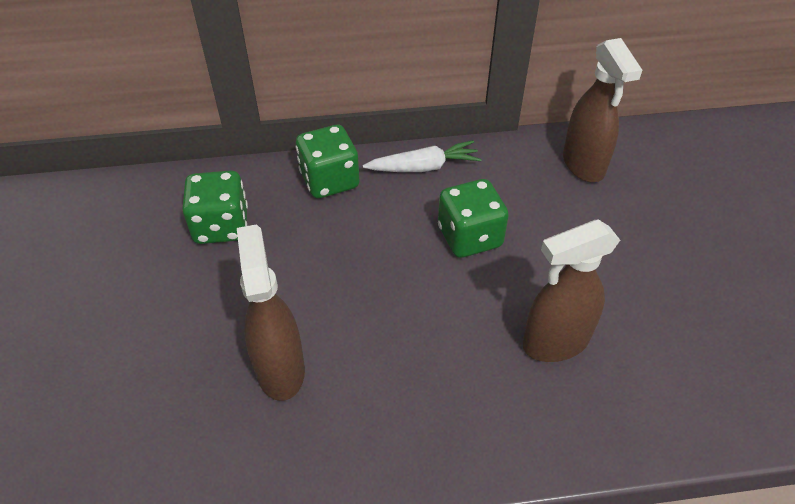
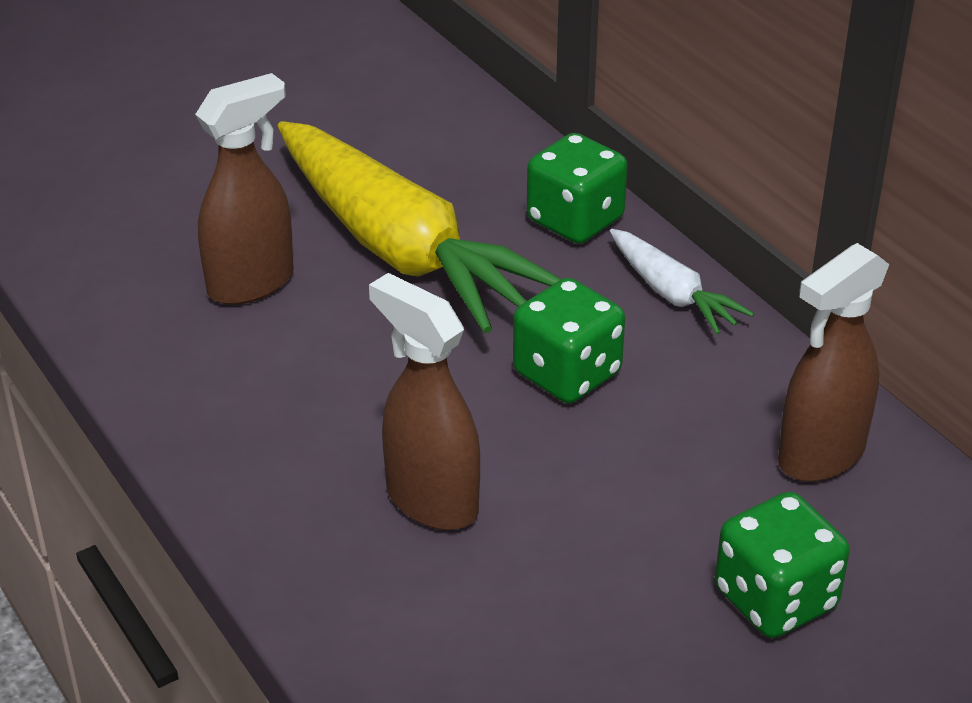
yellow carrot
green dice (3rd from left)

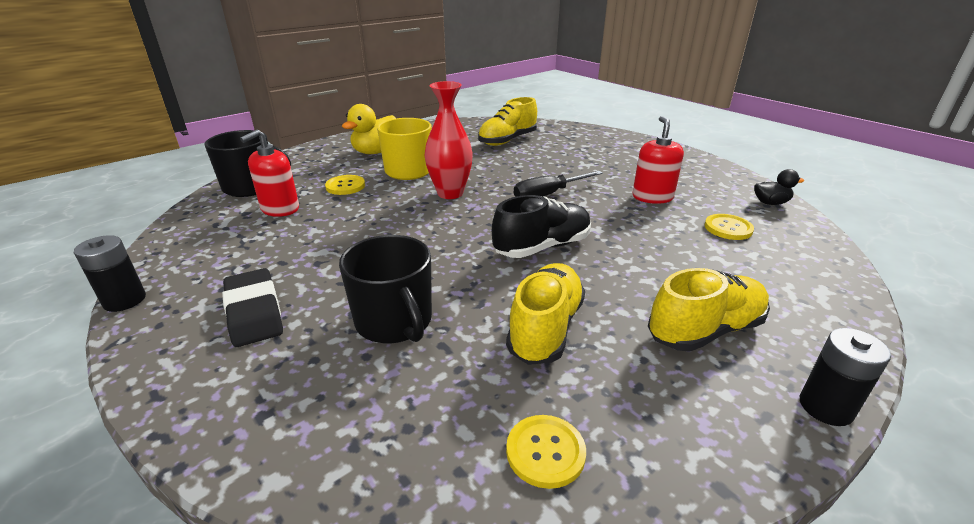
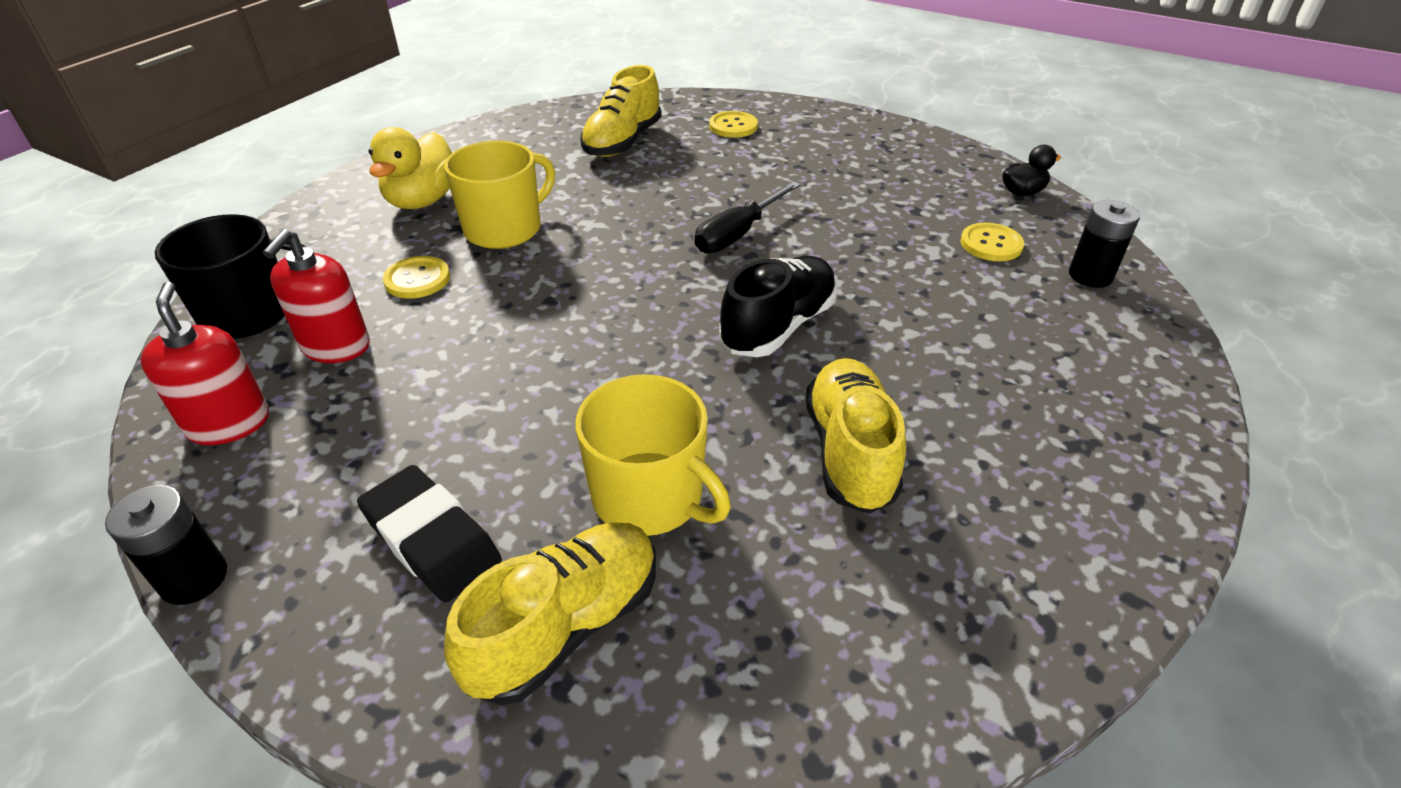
red soap dispenser (1st from left)
yellow shoe (1st from left)
yellow mug (2nd from left)
yellow button (2nd from left)
black battery (2nd from left)
red vase

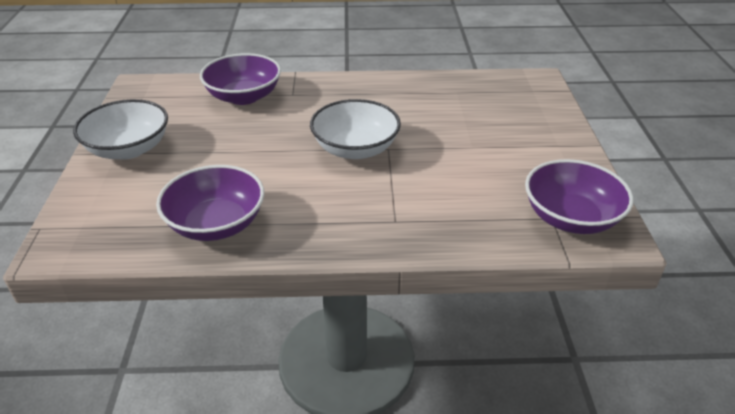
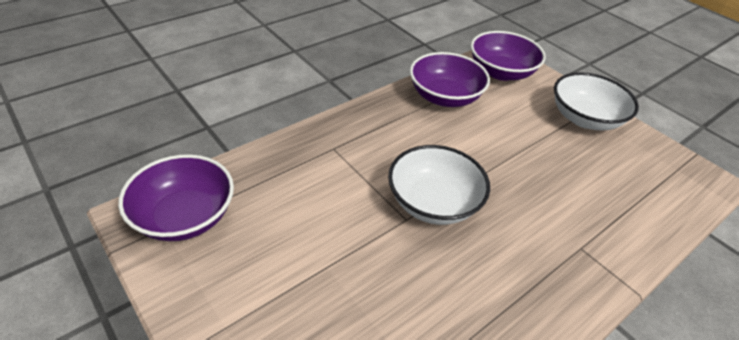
purple bowl (3rd from left)

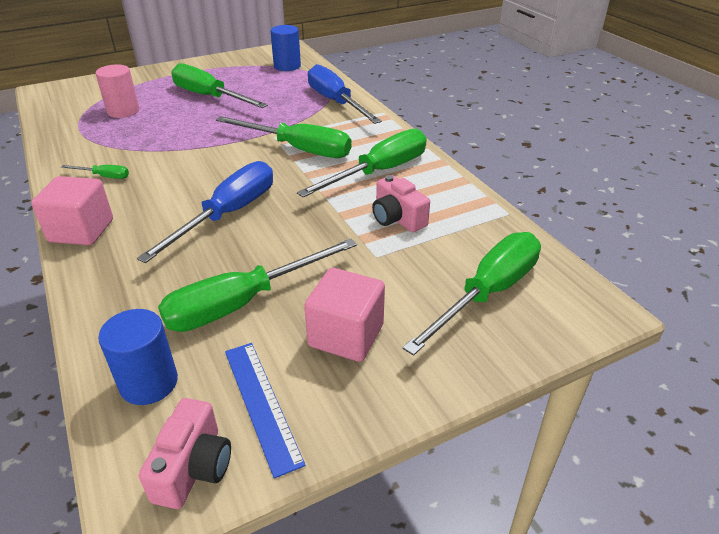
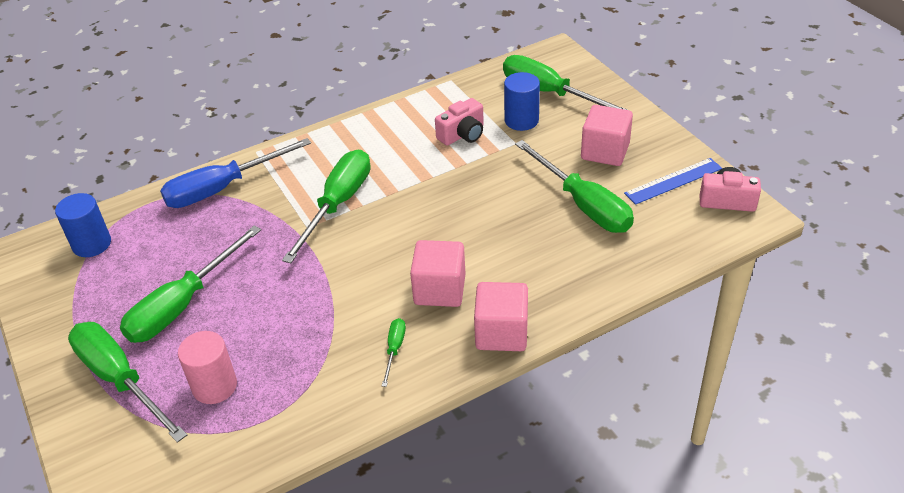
green screwdriver (1st from left)
pink cube (1st from left)
blue cylinder (2nd from left)
blue screwdriver (1st from left in the first image)

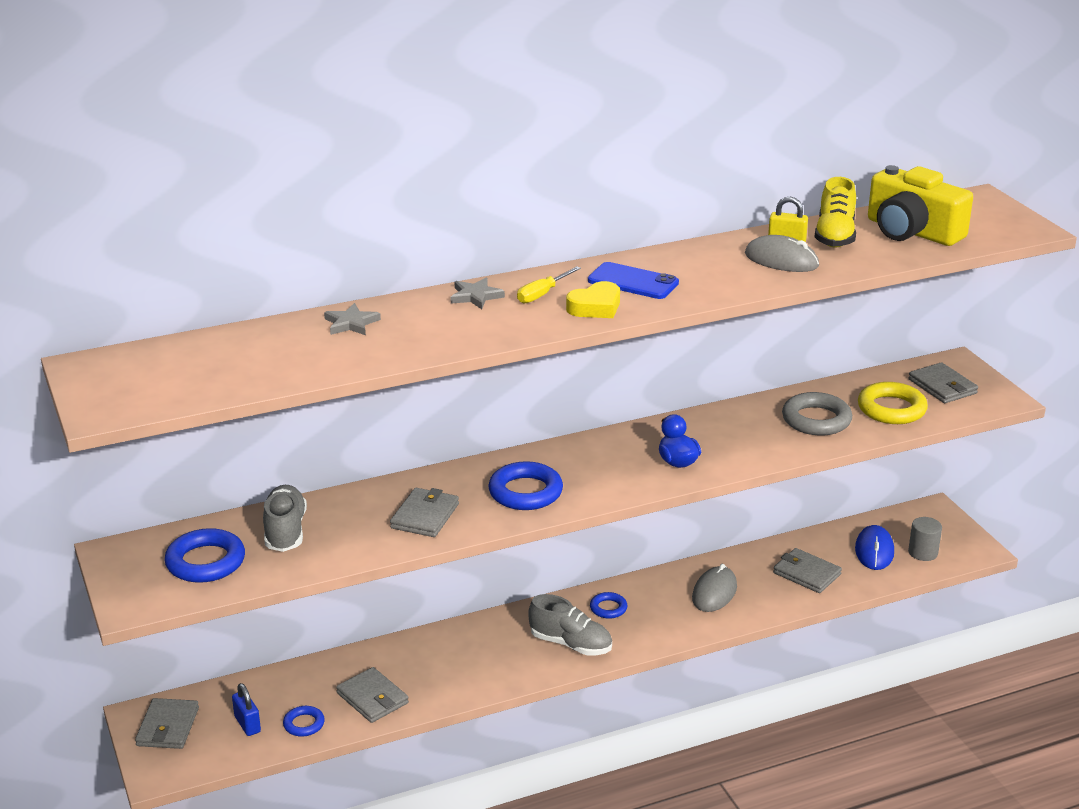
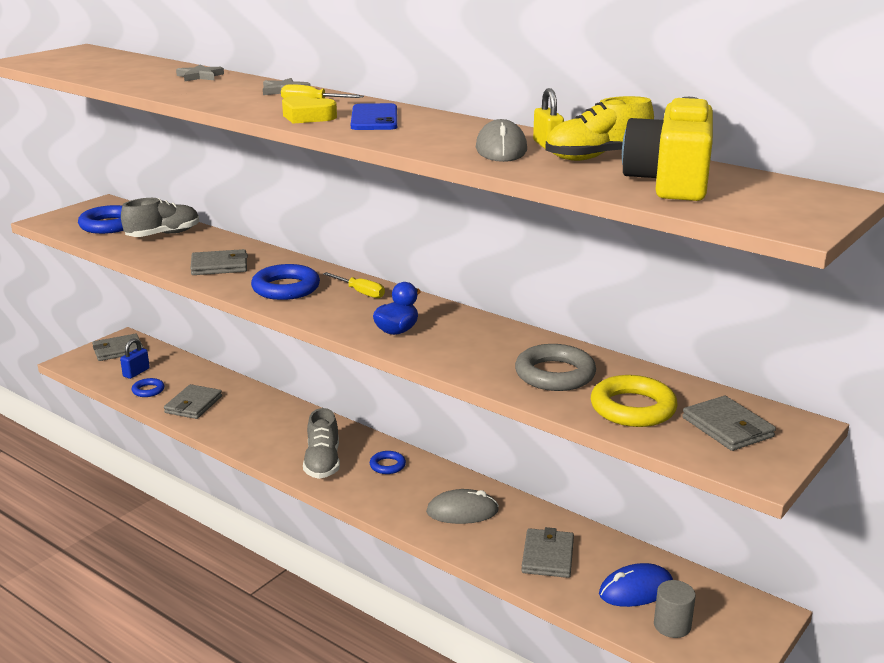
yellow screwdriver (2nd from left)
grey wallet (5th from left)

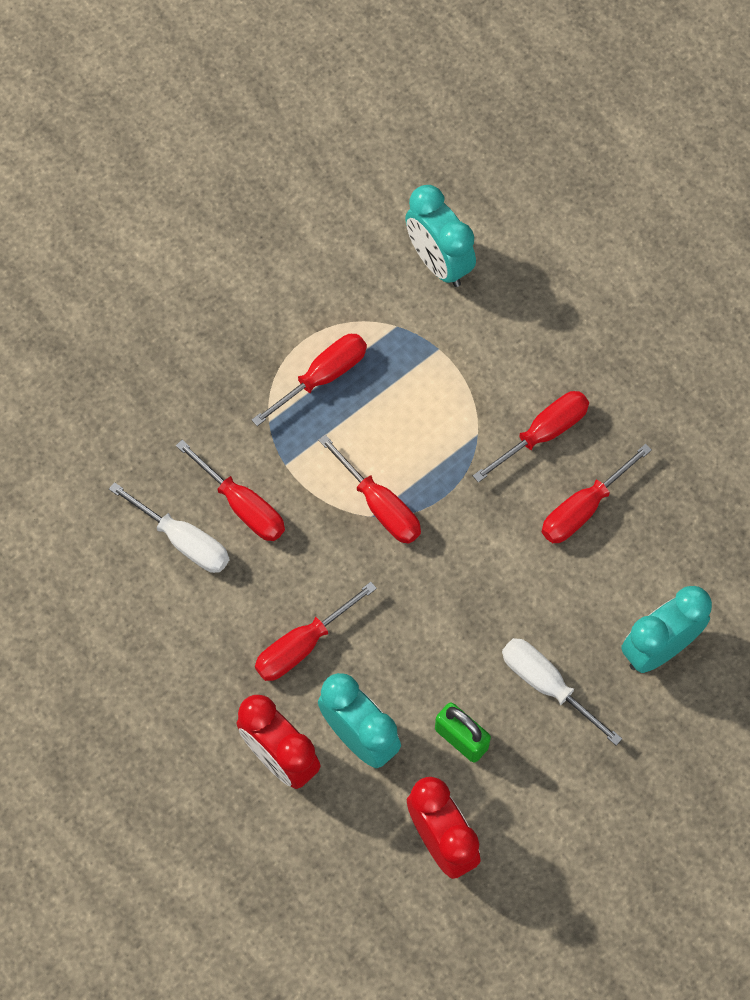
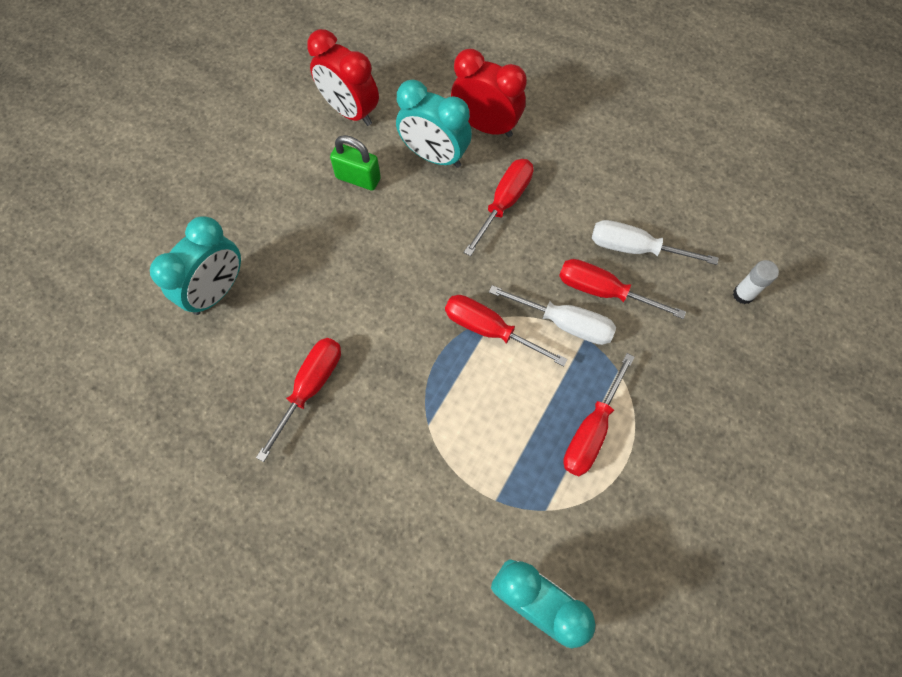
white screwdriver (1st from left)
white glue stick
red screwdriver (5th from left in the first image)

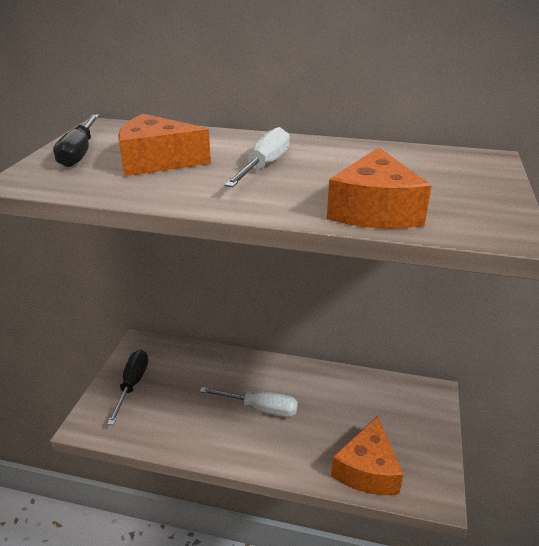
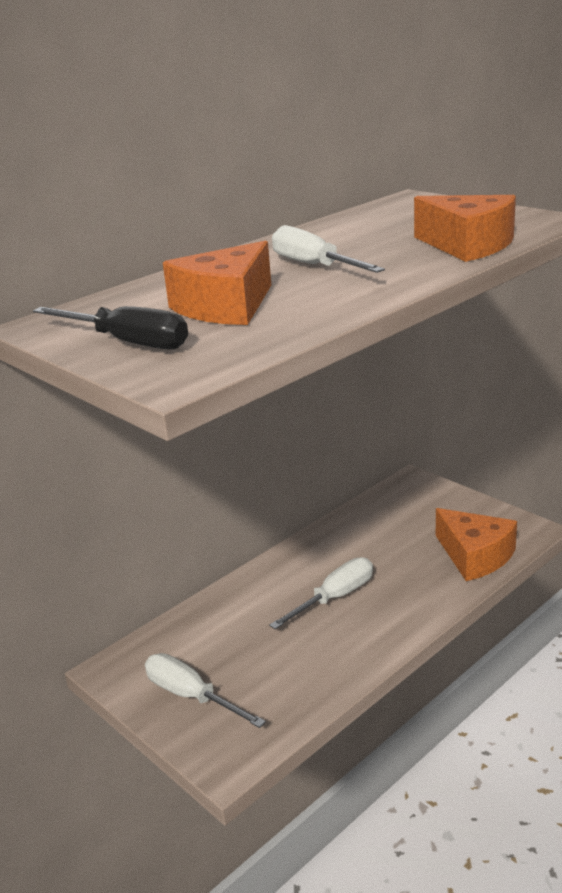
white screwdriver (1st from left)

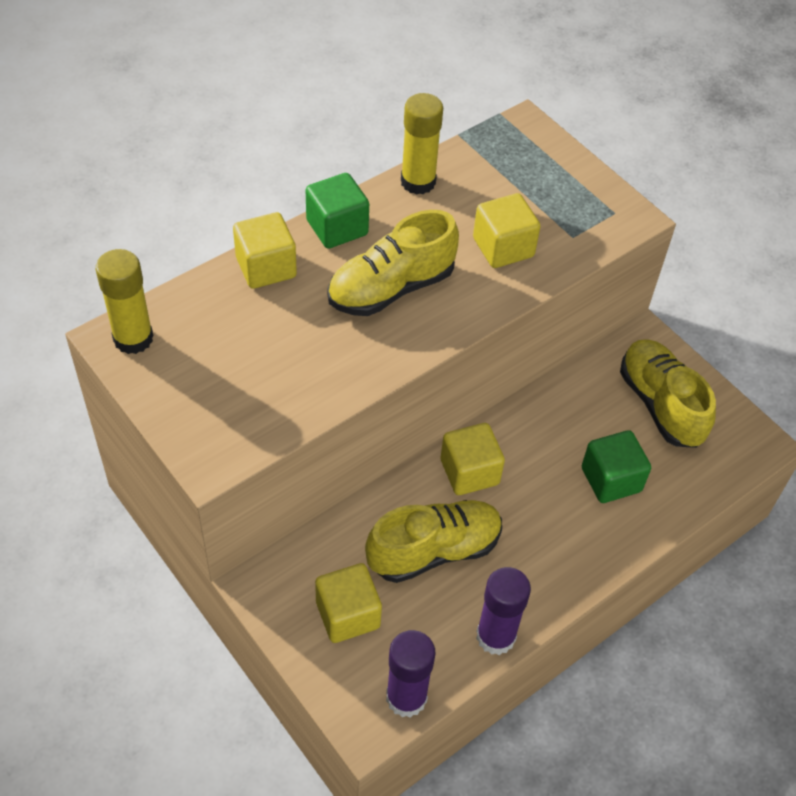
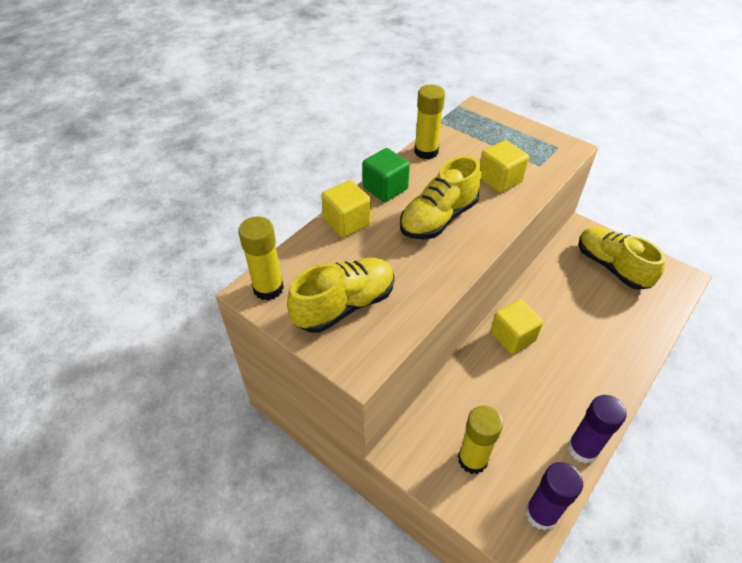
yellow shoe (1st from left)
yellow glue stick (3rd from left)
green cube (2nd from left in the first image)

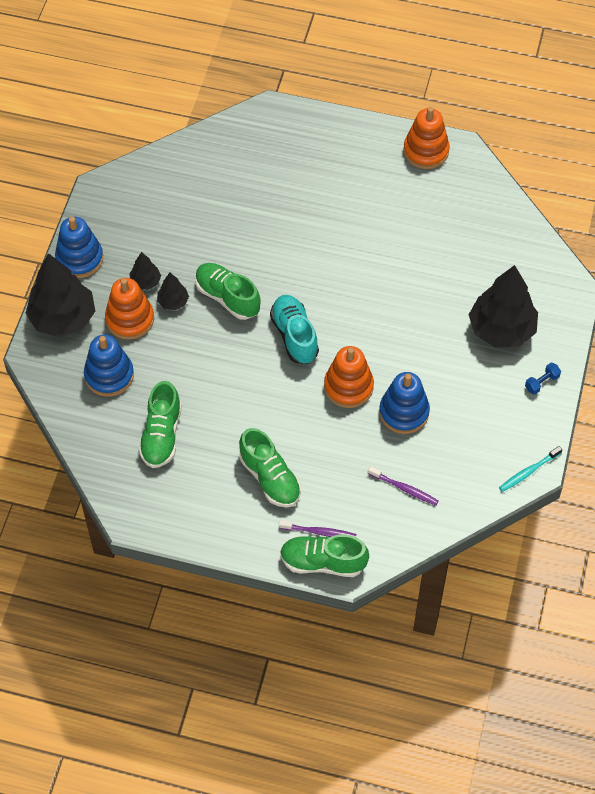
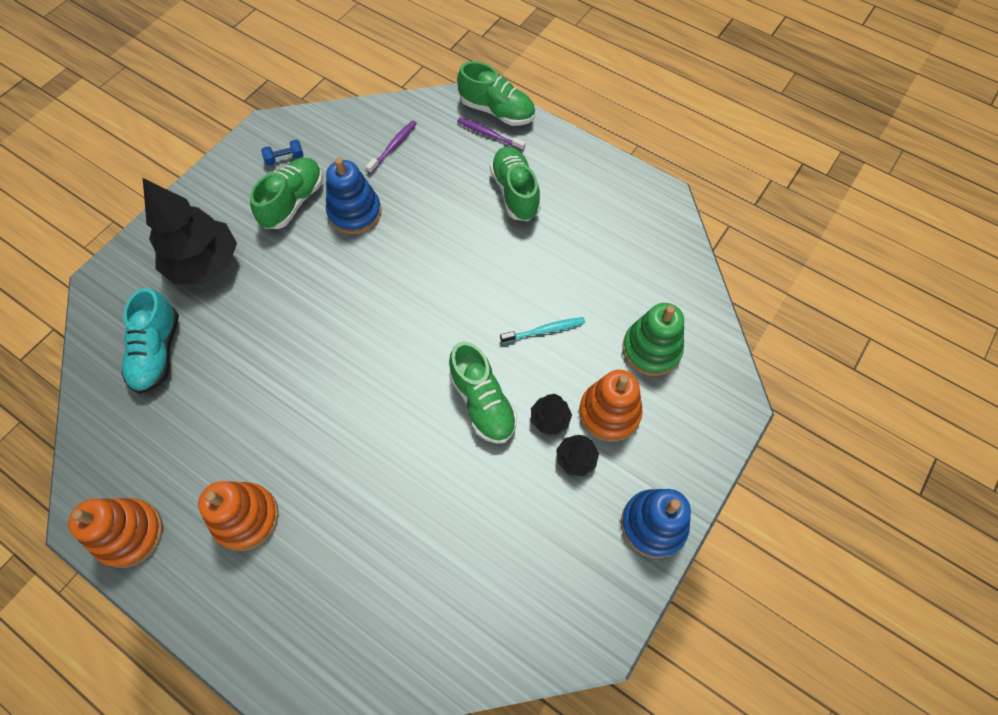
turquoise shoe
orange stacking toy (2nd from left)
green shoe (1st from left)
blue dumbbell
purple toothbrush (1st from left)
turquoise toothbrush
green stacking toy
black tree (1st from left in the first image)

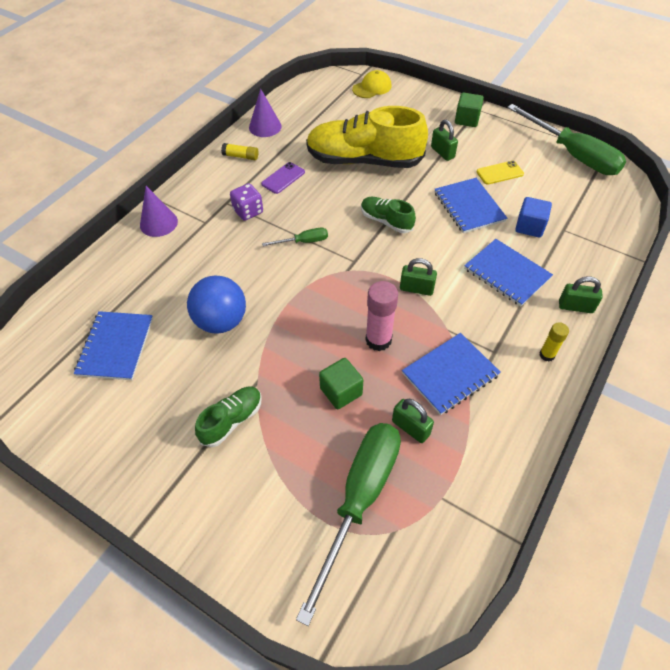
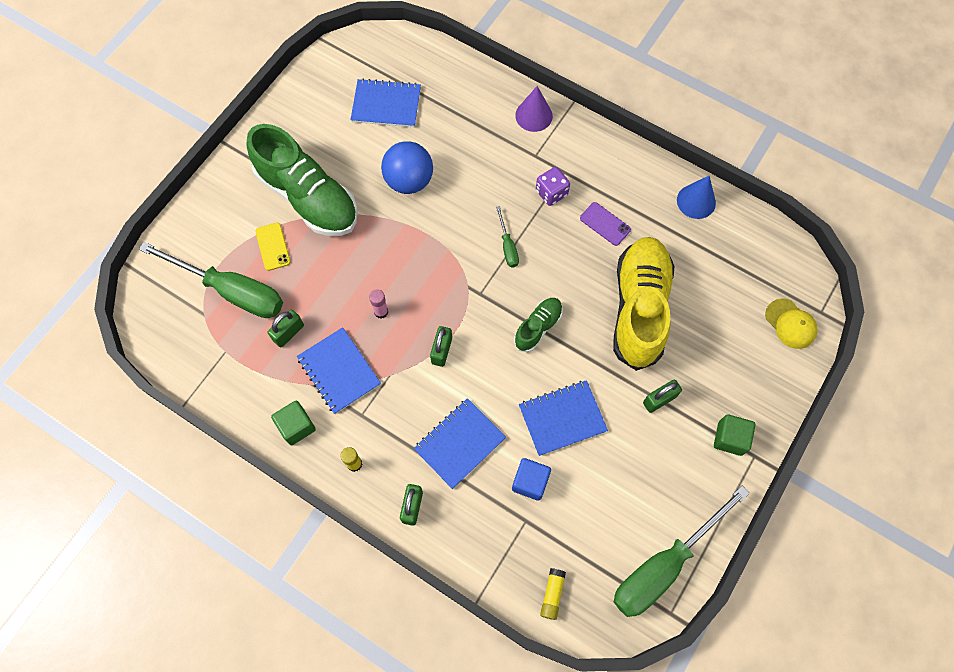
green shoe (1st from left)
yellow phone
green cube (1st from left)
pink glue stick
yellow glue stick (2nd from left)
blue cone

